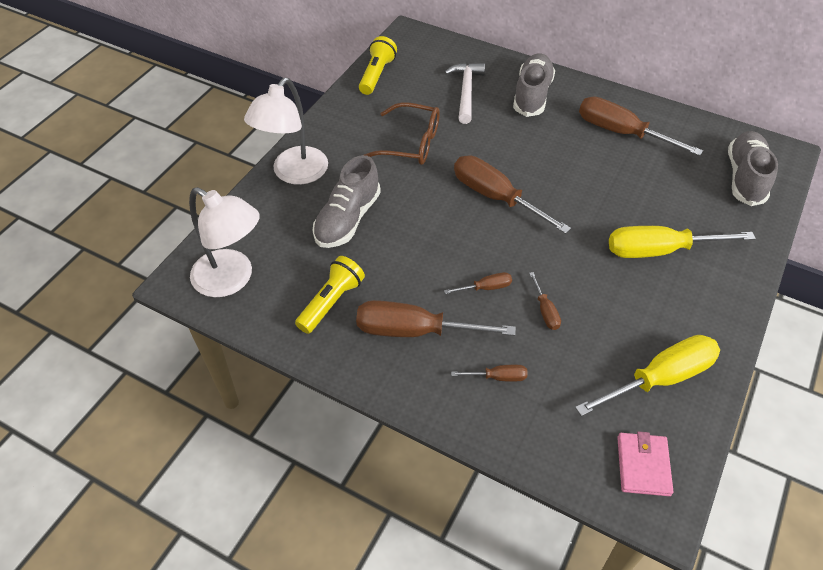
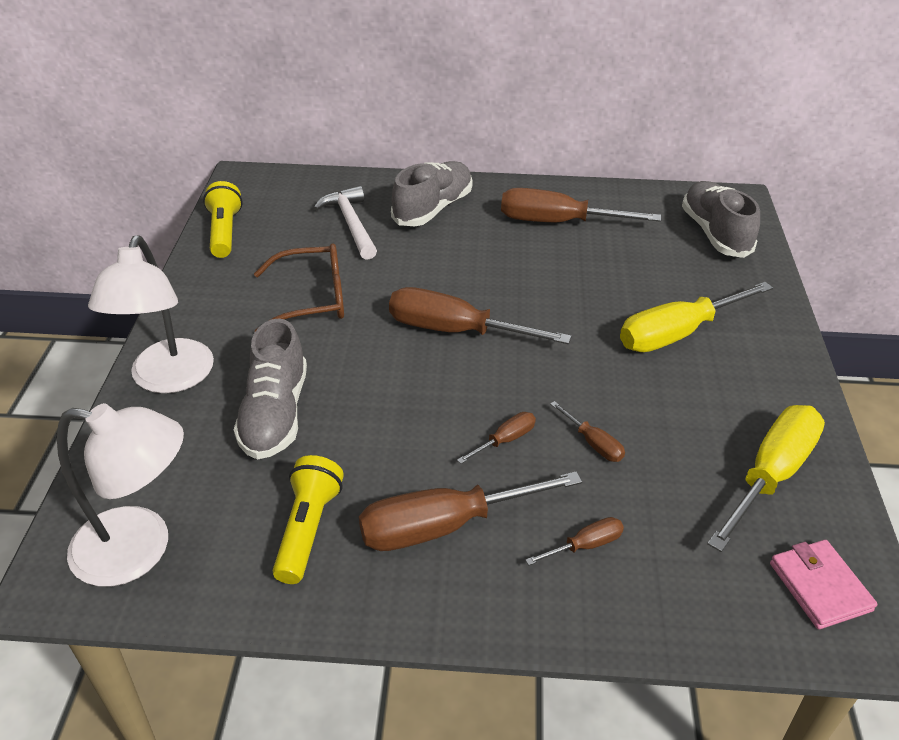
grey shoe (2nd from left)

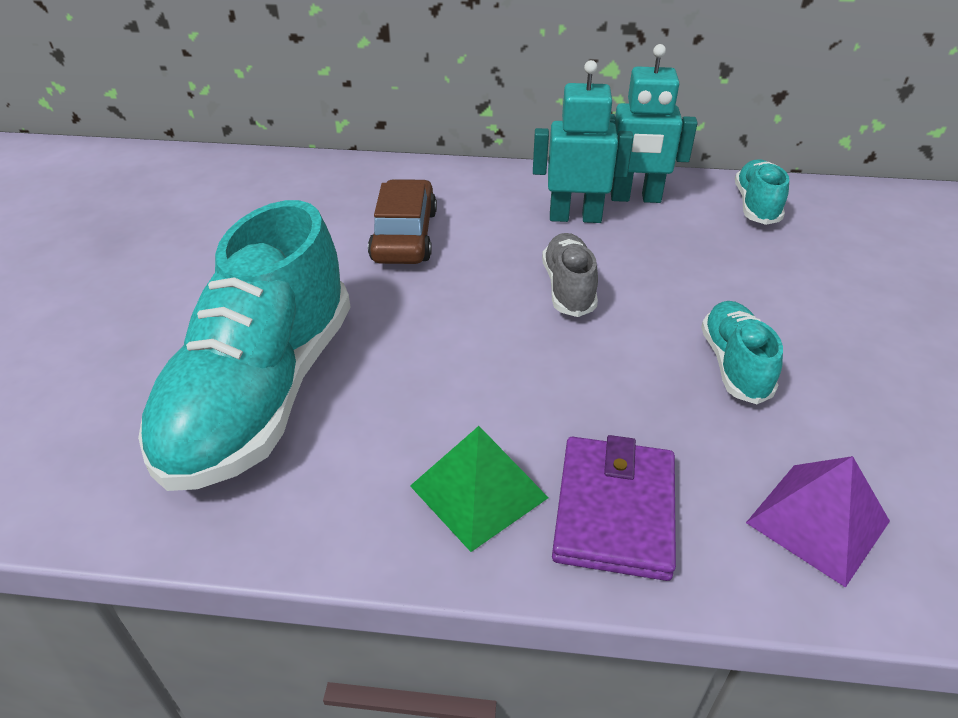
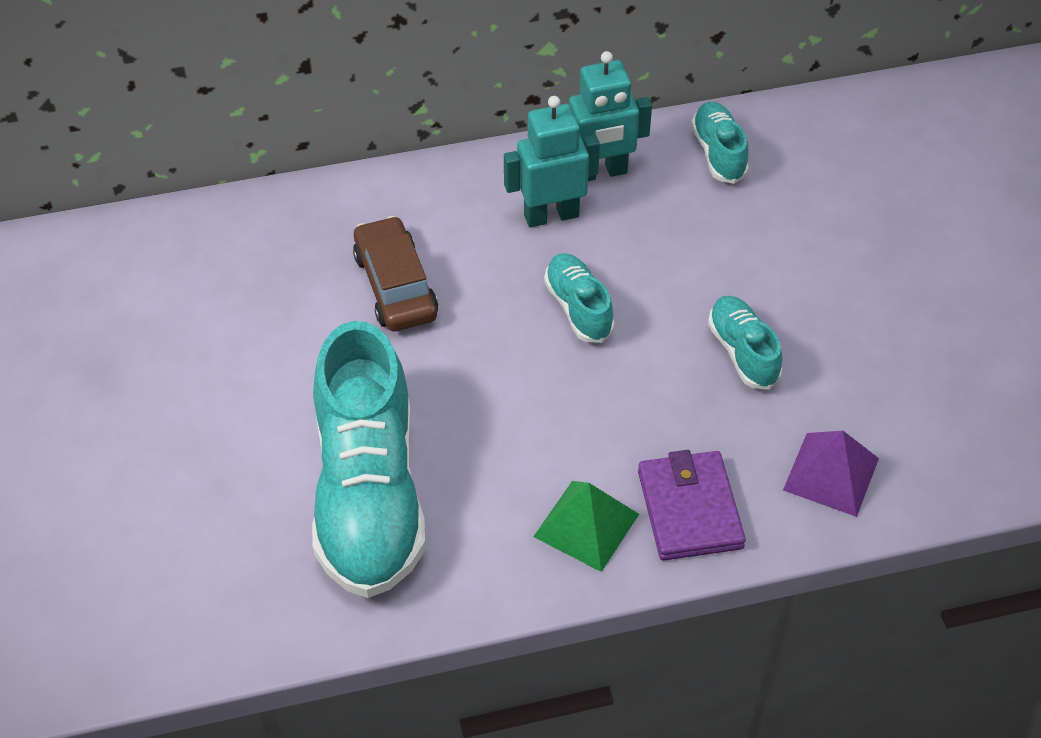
turquoise shoe (2nd from left)

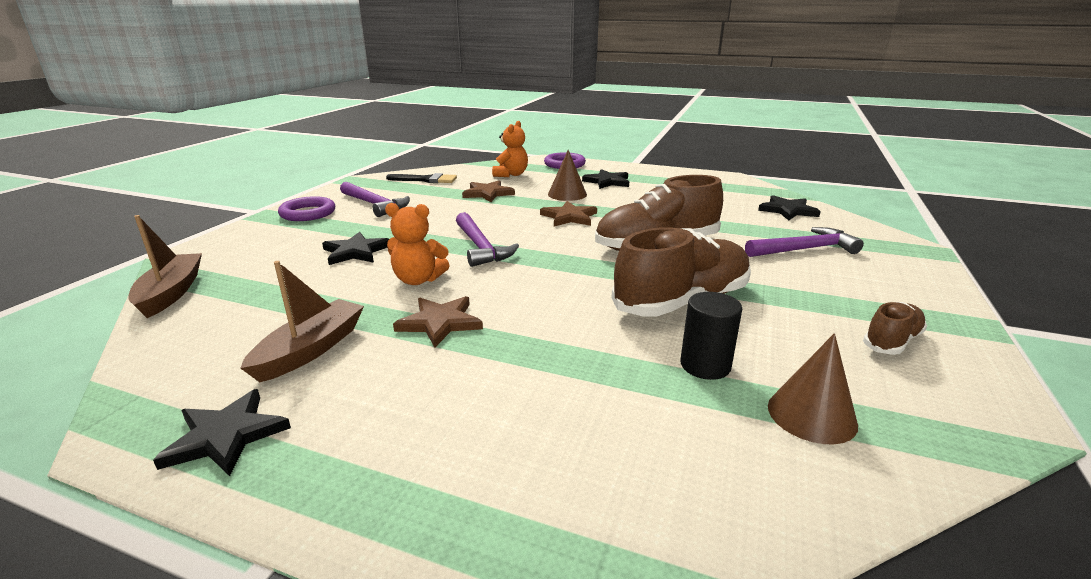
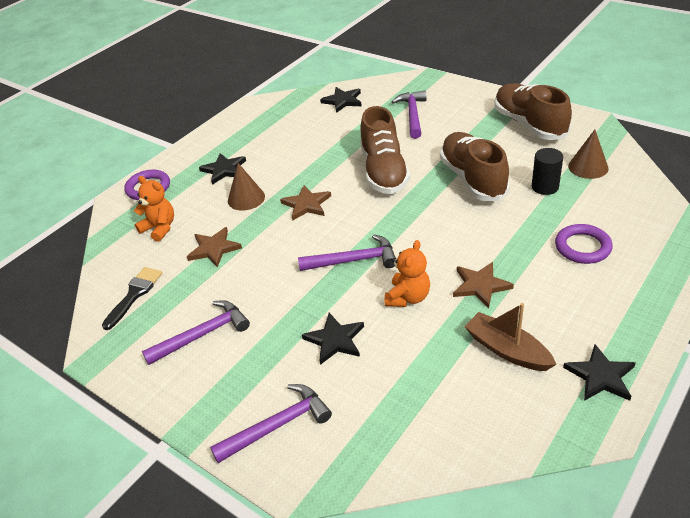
purple hammer (2nd from left)
brown shoe (3rd from left)
purple ring (2nd from left)
brown boat (1st from left in the first image)

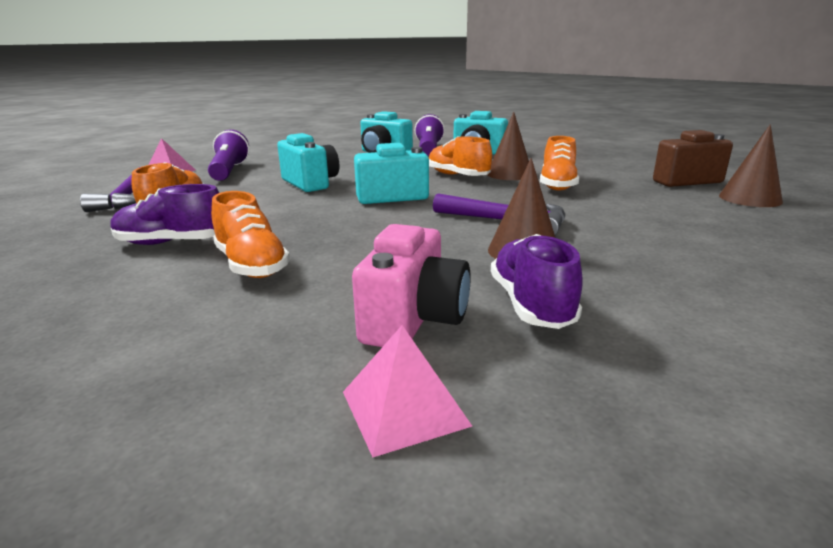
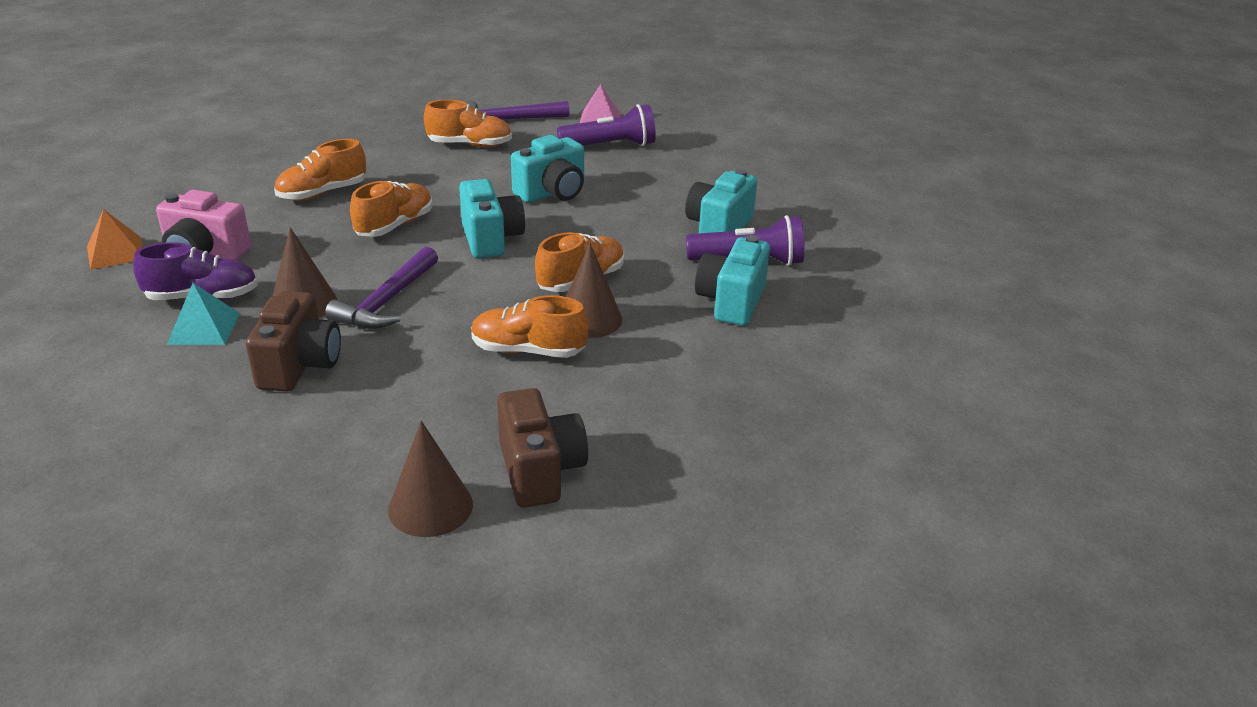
orange pyramid
turquoise pyramid
brown camera (1st from left)
orange shoe (2nd from left)
purple shoe (1st from left in the first image)

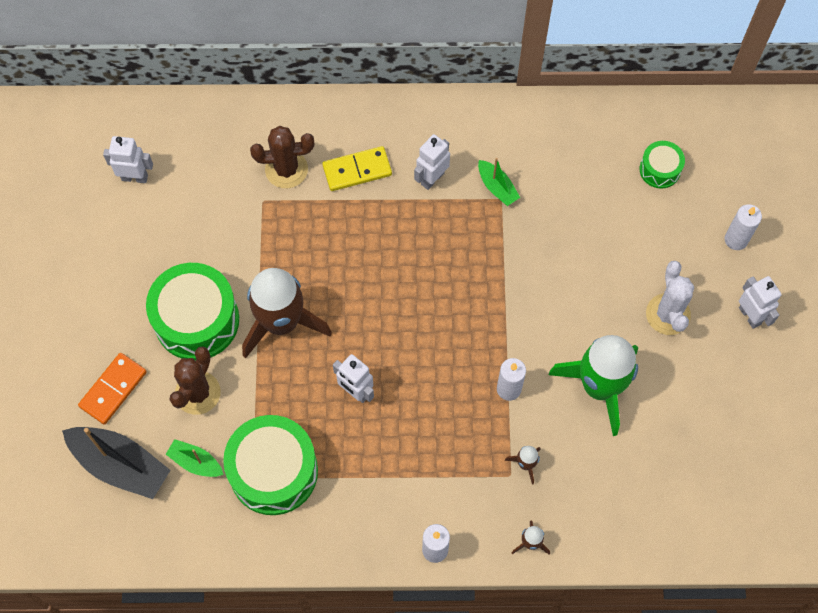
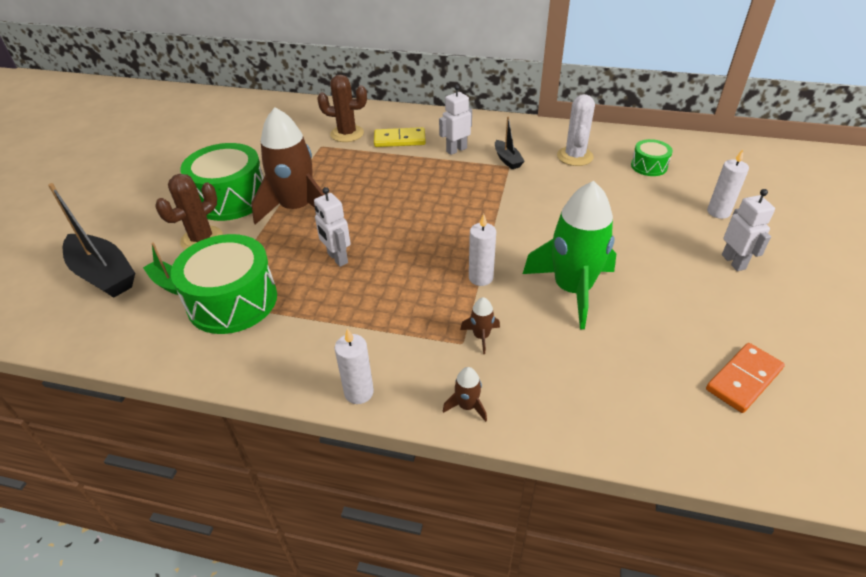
black boat (2nd from left)
white cactus
orange domino
white robot (1st from left in the first image)

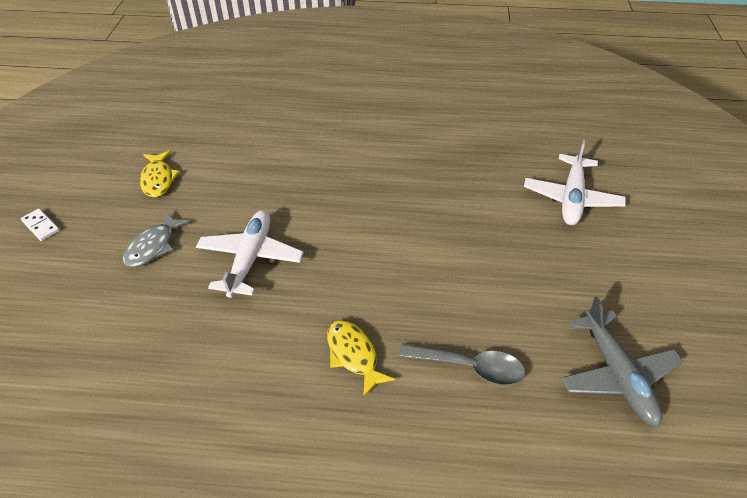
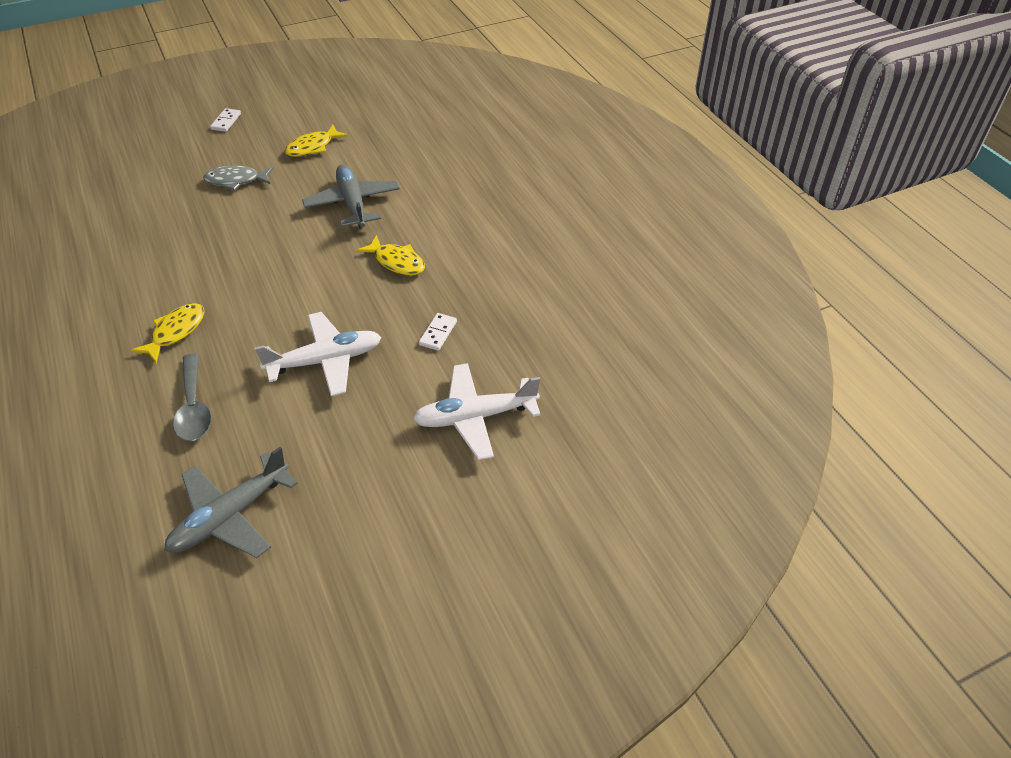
white plane (1st from left)
grey plane (2nd from left)
yellow fish (3rd from left)
white domino (2nd from left)

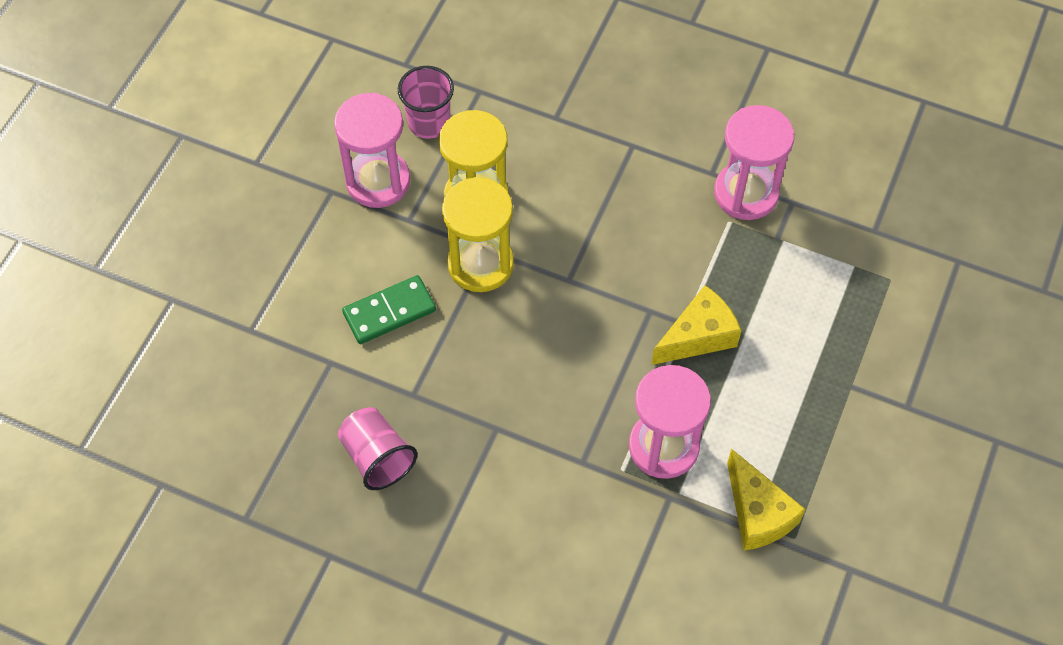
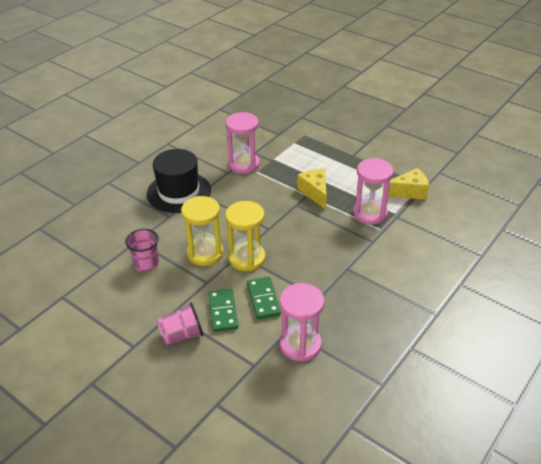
black hat
pink cup (2nd from left)
green domino (1st from left)
pink hourglass (2nd from left)

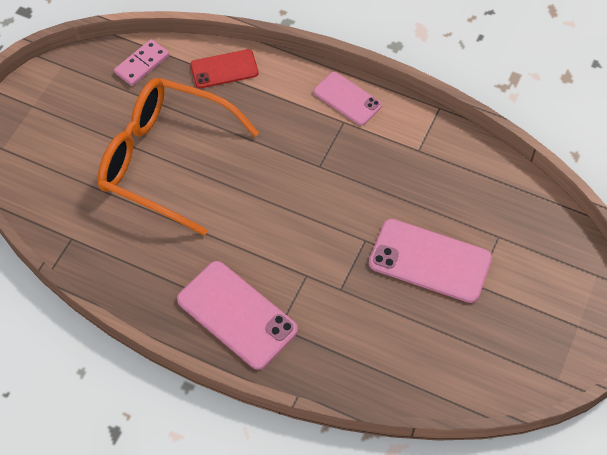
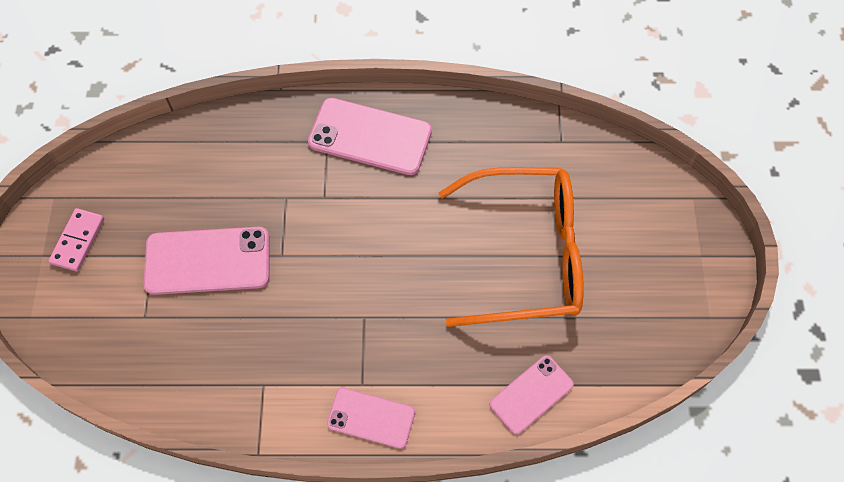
pink domino
pink phone (4th from left)

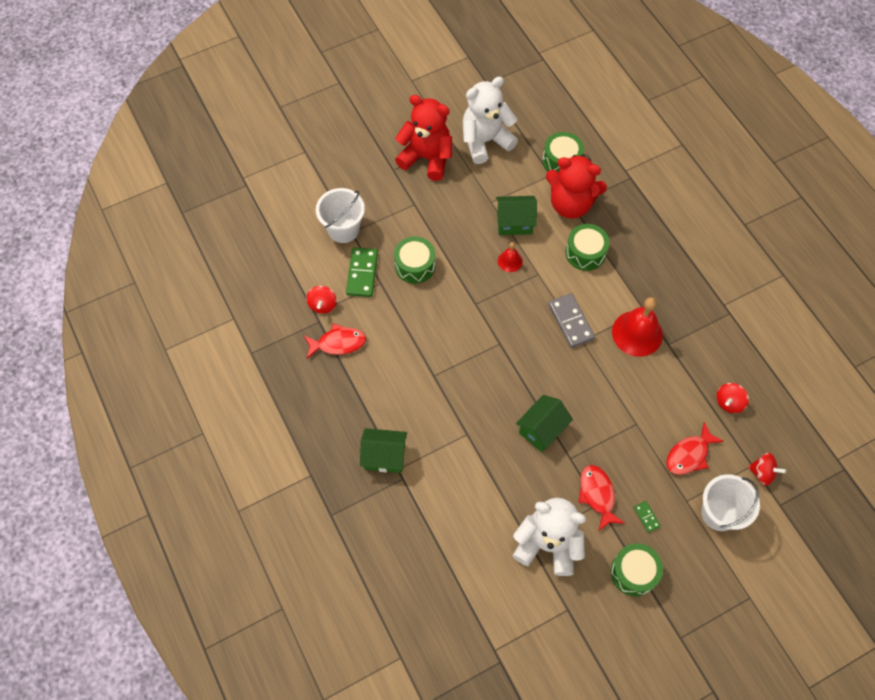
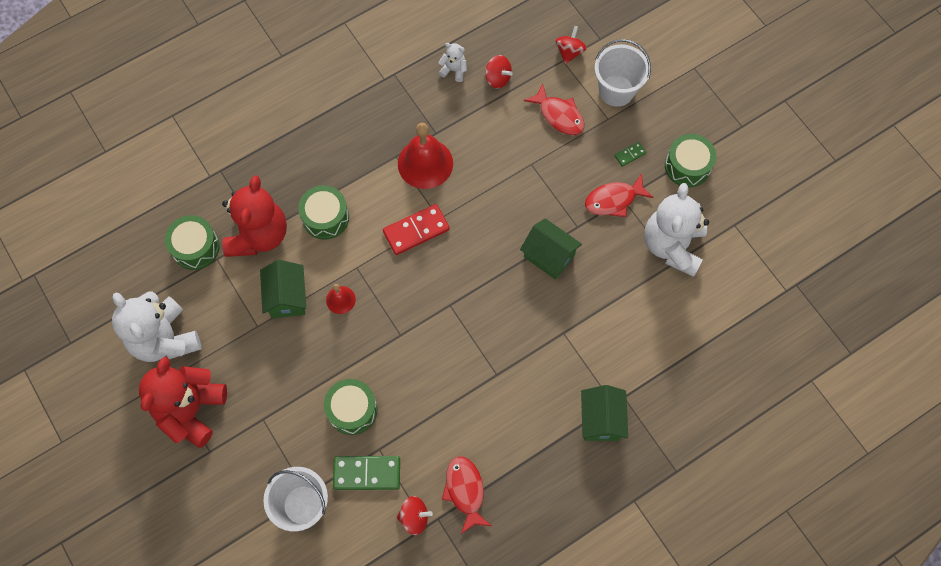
red domino
white teddy bear (2nd from left)

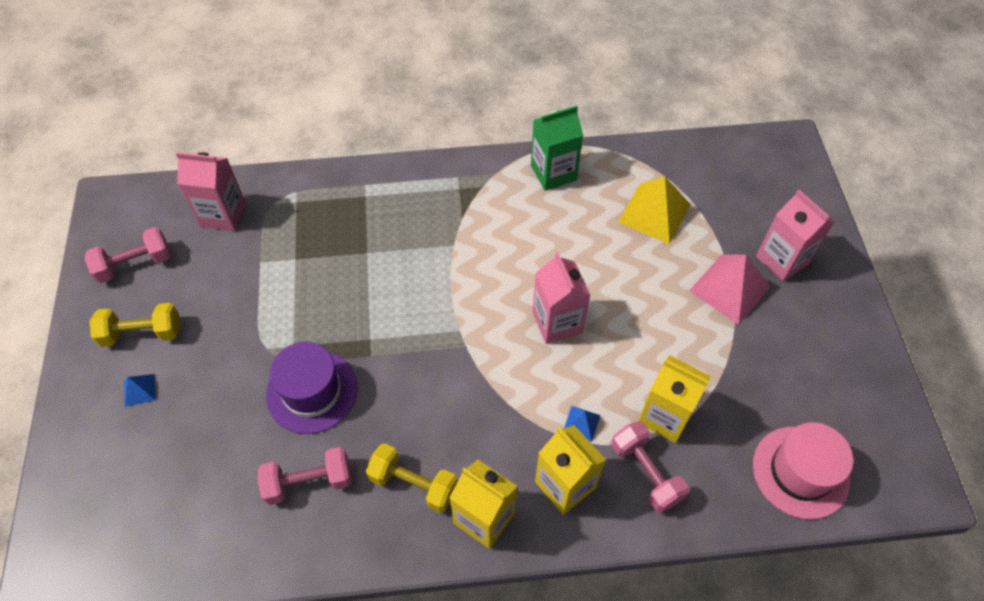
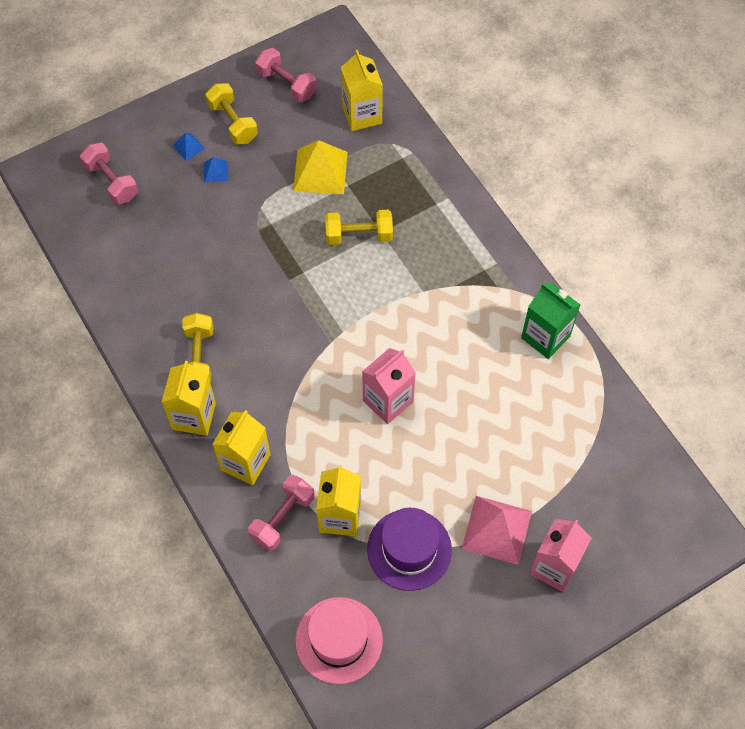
pink dumbbell (1st from left)
blue pyramid (2nd from left)
yellow pyramid
yellow dumbbell (3rd from left)
yellow carton (4th from left)
purple hat

